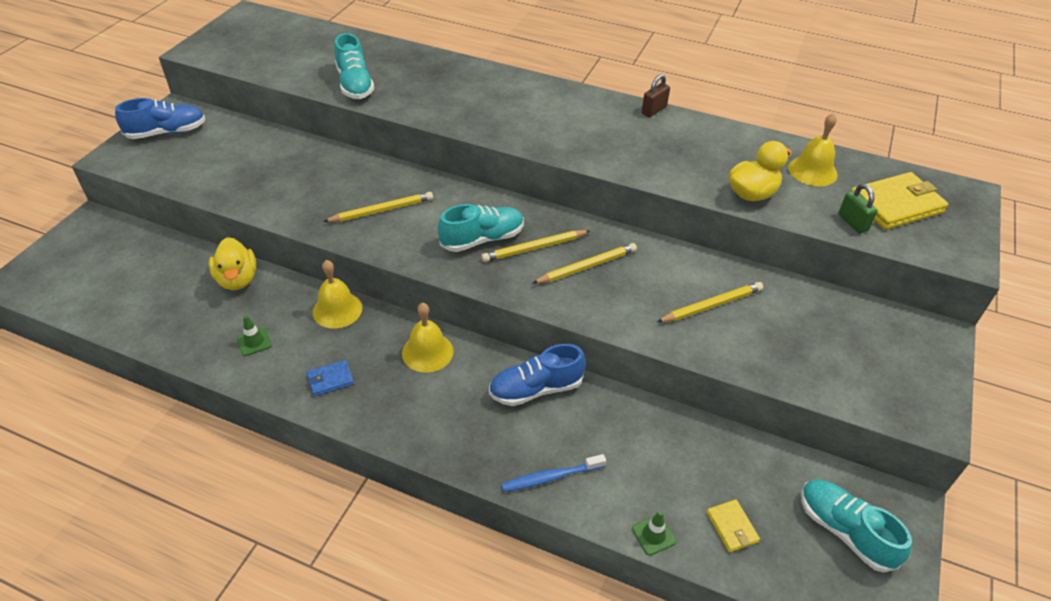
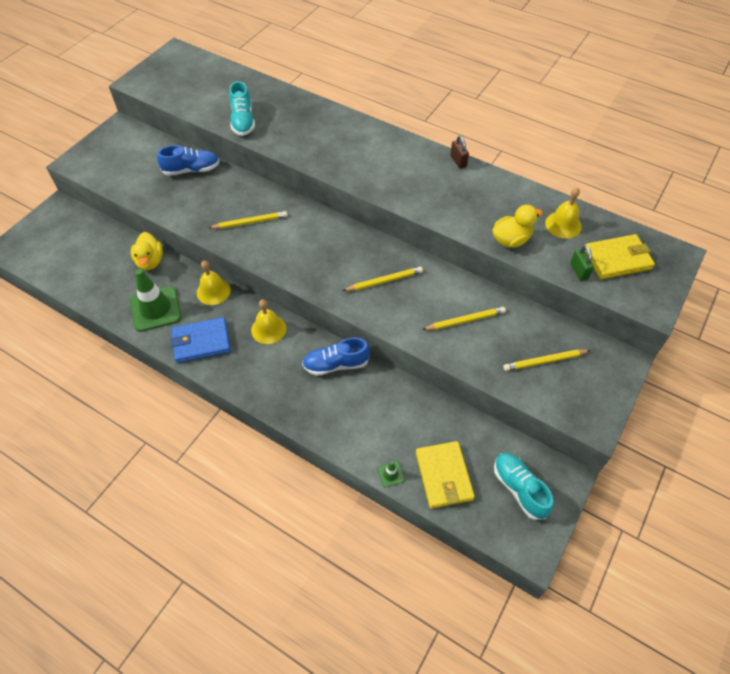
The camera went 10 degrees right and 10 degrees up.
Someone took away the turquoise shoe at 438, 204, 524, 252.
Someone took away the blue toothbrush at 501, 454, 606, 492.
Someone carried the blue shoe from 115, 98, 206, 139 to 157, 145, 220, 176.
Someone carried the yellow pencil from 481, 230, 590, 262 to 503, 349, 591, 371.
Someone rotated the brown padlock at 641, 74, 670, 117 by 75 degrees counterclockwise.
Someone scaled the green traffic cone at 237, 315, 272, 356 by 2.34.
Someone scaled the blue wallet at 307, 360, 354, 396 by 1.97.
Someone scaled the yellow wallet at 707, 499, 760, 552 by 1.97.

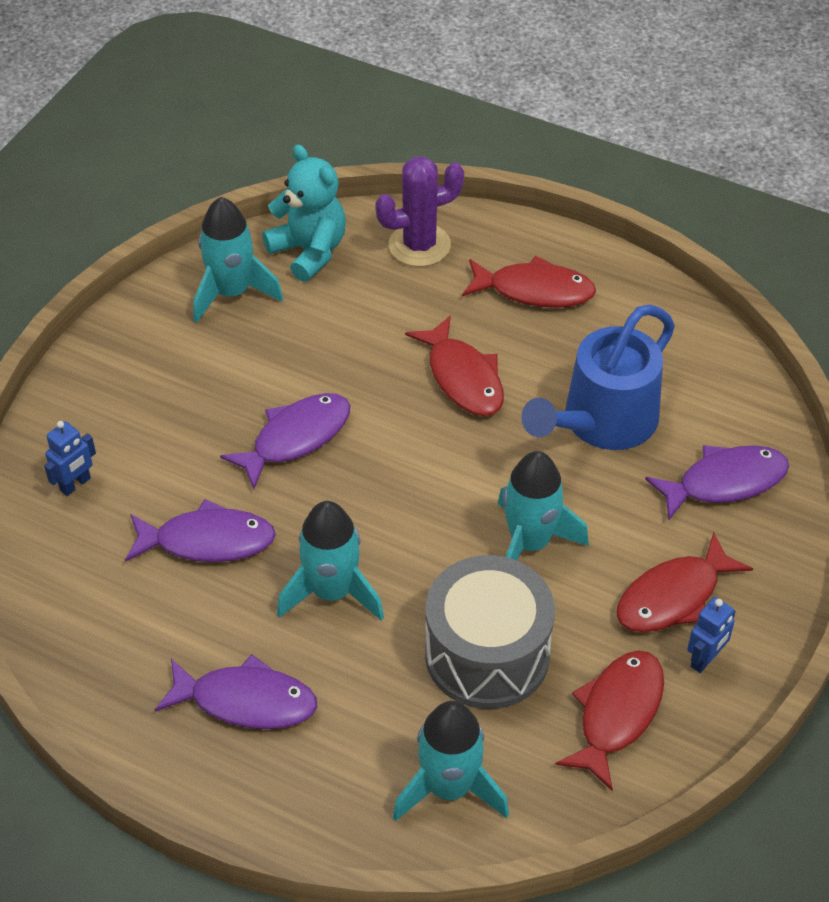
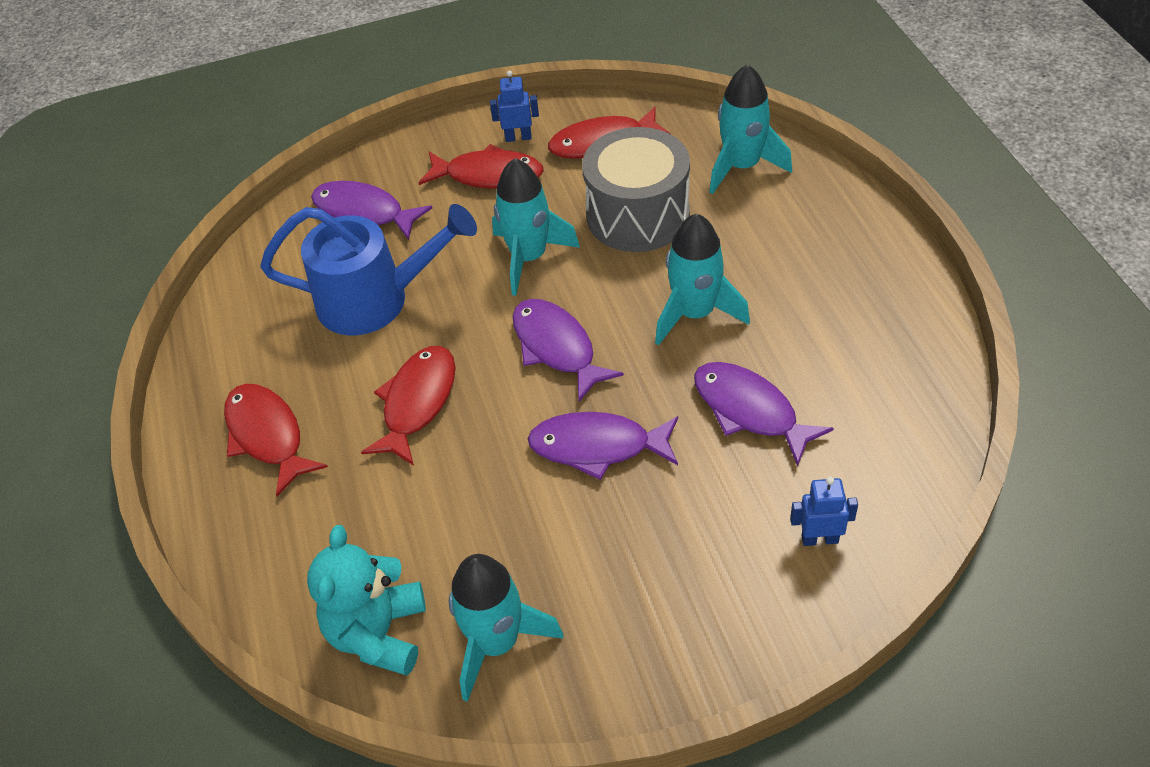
The camera went 130 degrees left and 0 degrees up.
Someone took away the purple cactus at 375, 157, 464, 267.
Someone carried the purple fish from 155, 654, 317, 729 to 512, 299, 624, 402.

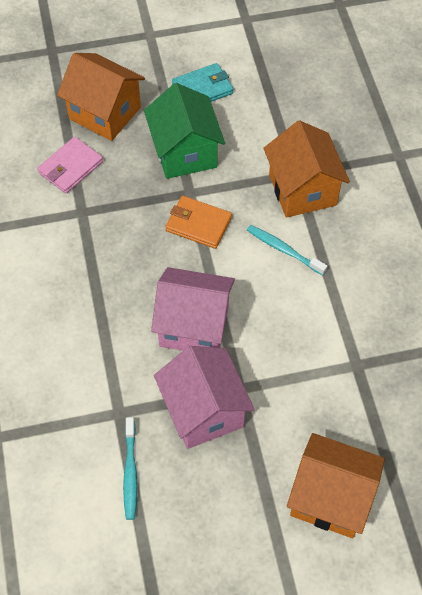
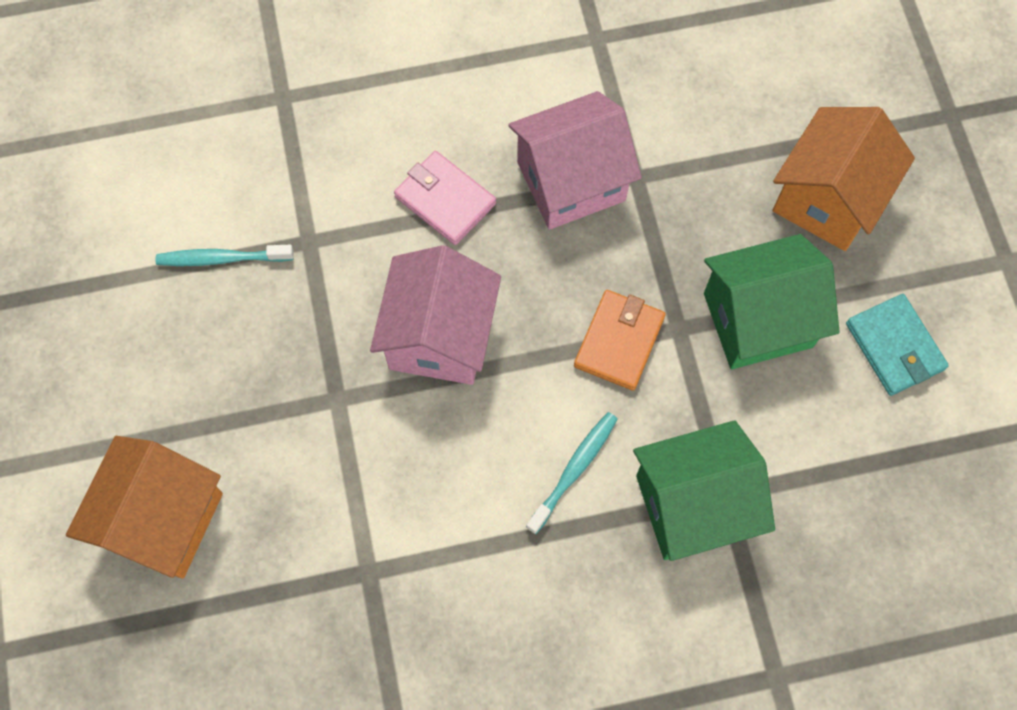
The camera went 90 degrees right and 10 degrees up.
Someone carried the pink wallet from 37, 137, 103, 194 to 394, 151, 496, 245.
Someone carried the pink house from 154, 346, 255, 449 to 508, 91, 642, 230.
Someone repainted the orange house at 264, 120, 350, 218, which became the green house at 633, 420, 775, 561.

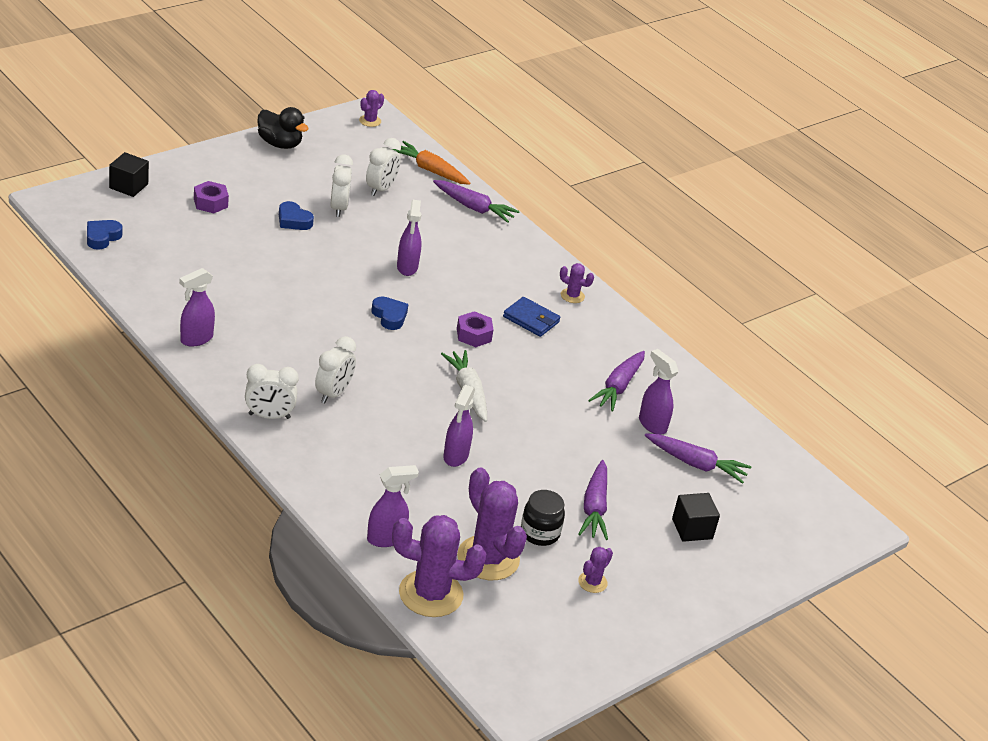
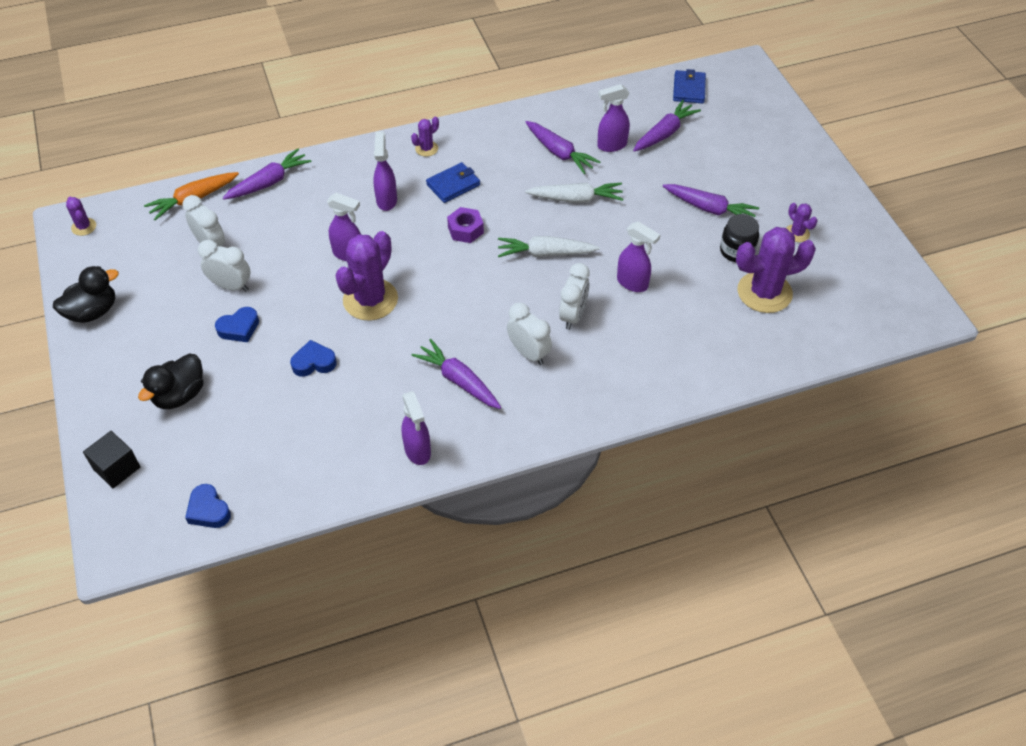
The camera went 65 degrees left and 15 degrees up.
Someone took away the black cube at 672, 493, 720, 542.
Someone put down the purple carrot at 412, 339, 501, 409.
Someone put down the white carrot at 525, 183, 623, 203.
Someone put down the blue wallet at 673, 69, 706, 104.
Someone carried the white clock from 245, 364, 299, 419 to 559, 263, 590, 330.
Someone carried the purple spray bottle from 367, 465, 419, 547 to 373, 131, 397, 211.
Someone carried the blue heart from 371, 296, 409, 330 to 290, 340, 337, 377.
Someone carried the purple cactus from 392, 515, 486, 617 to 335, 231, 398, 321.
Someone swapped the purple nut at 194, 181, 229, 213 for the black duck at 138, 354, 204, 409.

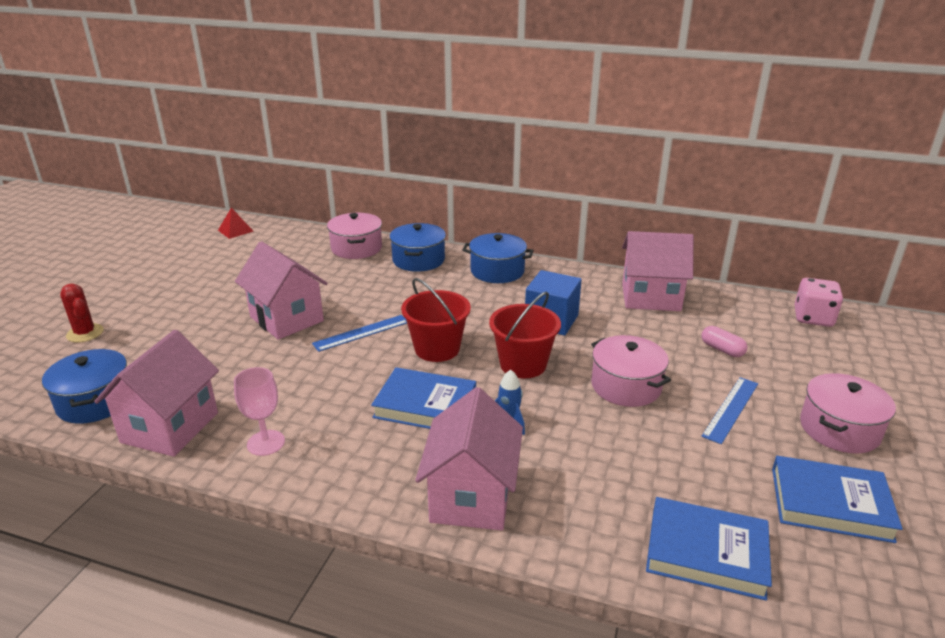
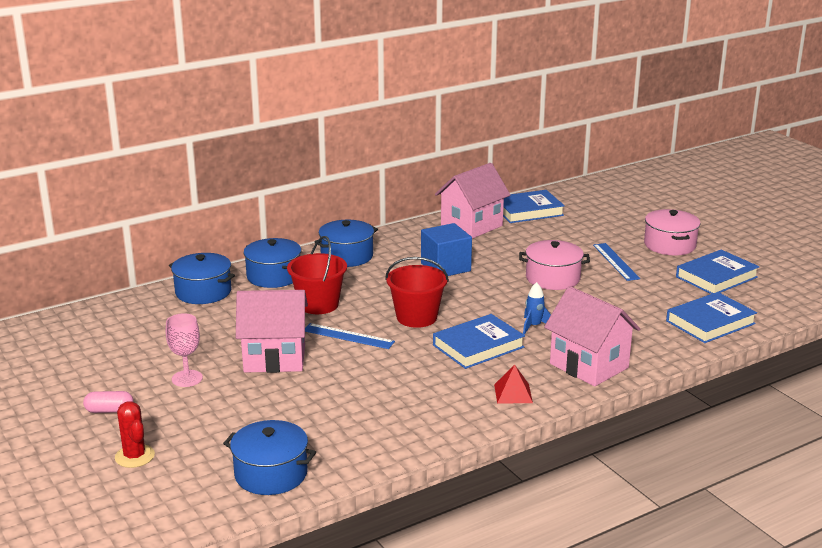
The camera went 50 degrees left and 5 degrees down.
Someone took away the pink house at 94, 330, 219, 457.
Someone took away the pink dice at 795, 278, 843, 327.
Someone put down the blue book at 503, 190, 565, 223.
Someone carried the red pyramid from 218, 208, 254, 239 to 494, 365, 533, 404.
Someone carried the pink goblet from 234, 367, 285, 456 to 166, 313, 203, 387.
Someone carried the red bucket from 489, 291, 561, 378 to 287, 236, 347, 314.
Someone carried the pink capsule from 701, 326, 747, 357 to 83, 391, 134, 413.
Someone repainted the pink pot at 327, 213, 382, 259, which became the blue pot at 169, 253, 235, 304.
Someone rotated the red cactus at 60, 283, 104, 343 by 60 degrees clockwise.
Someone rotated the blue ruler at 312, 315, 407, 352 by 75 degrees counterclockwise.

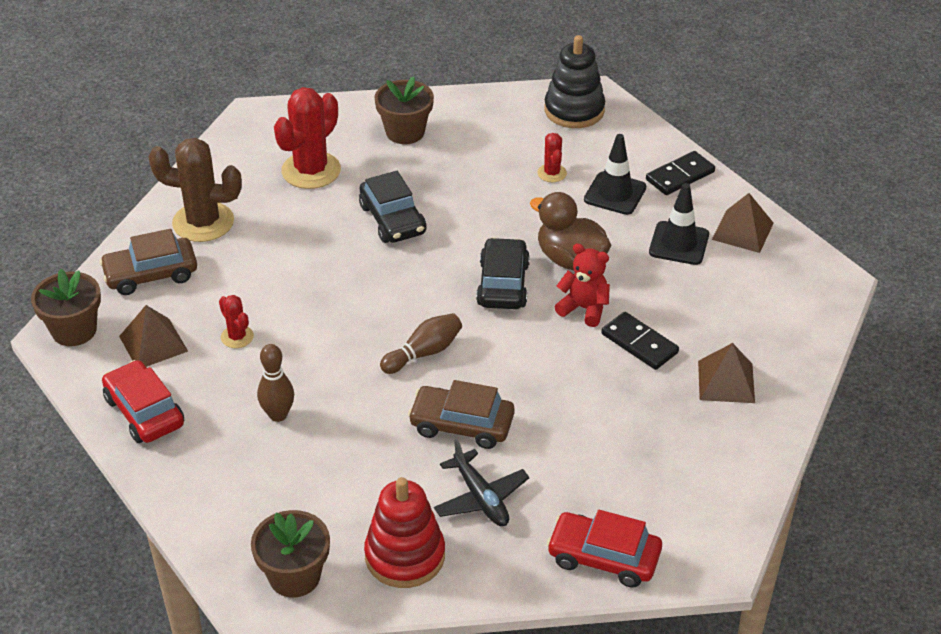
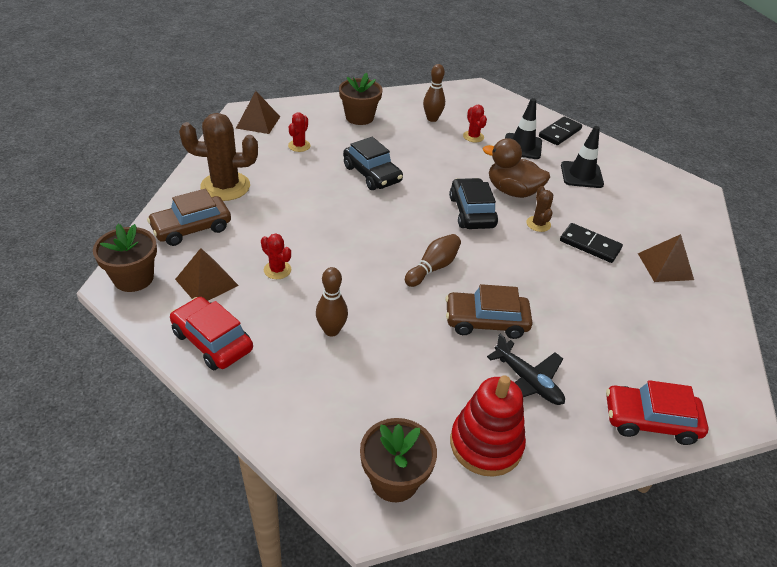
The camera went 15 degrees left and 0 degrees up.
Someone took away the black stacking toy at 544, 35, 605, 128.
Someone put down the brown bowling pin at 423, 64, 445, 122.
Someone carried the brown pyramid from 712, 193, 774, 253 to 236, 91, 280, 134.
Someone swapped the red teddy bear at 555, 243, 610, 327 for the brown cactus at 526, 186, 553, 232.
Someone scaled the red cactus at 274, 87, 341, 189 by 0.50.

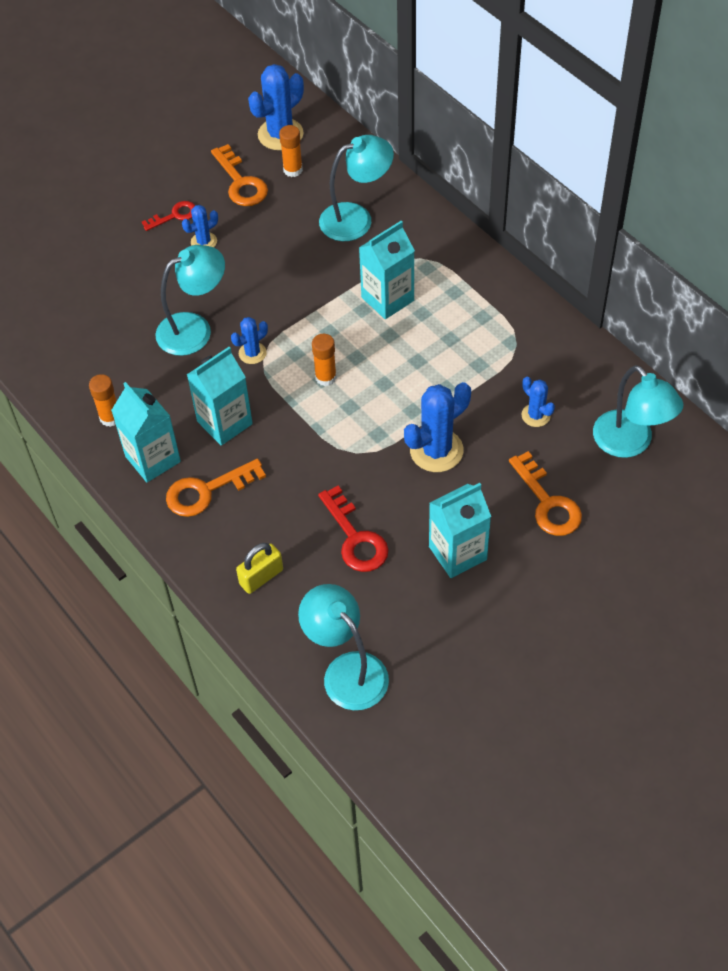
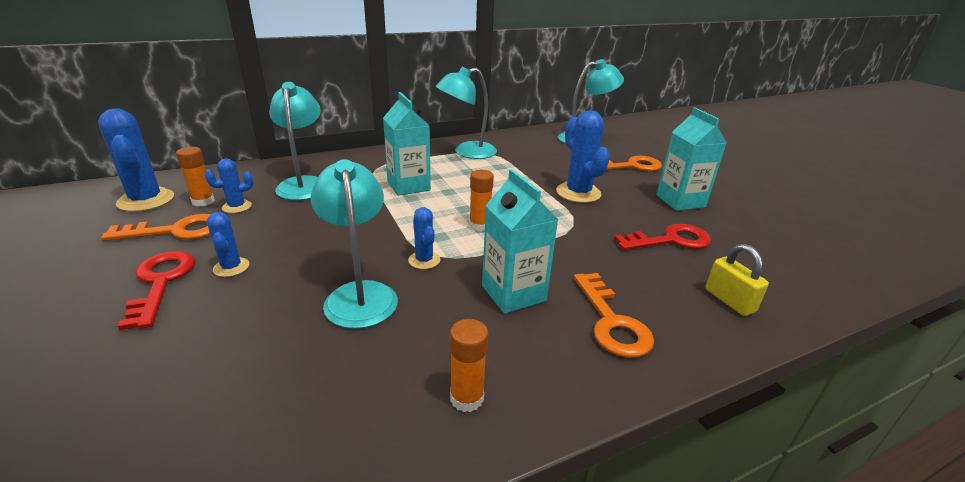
The camera went 80 degrees left and 25 degrees down.
Someone took away the turquoise carton at 111, 382, 181, 482.
Someone carried the turquoise lamp from 298, 584, 389, 710 to 436, 67, 497, 159.
Someone carried the blue cactus from 521, 377, 555, 427 to 205, 159, 253, 213.
Someone scaled the red key at 142, 201, 195, 231 by 1.58.

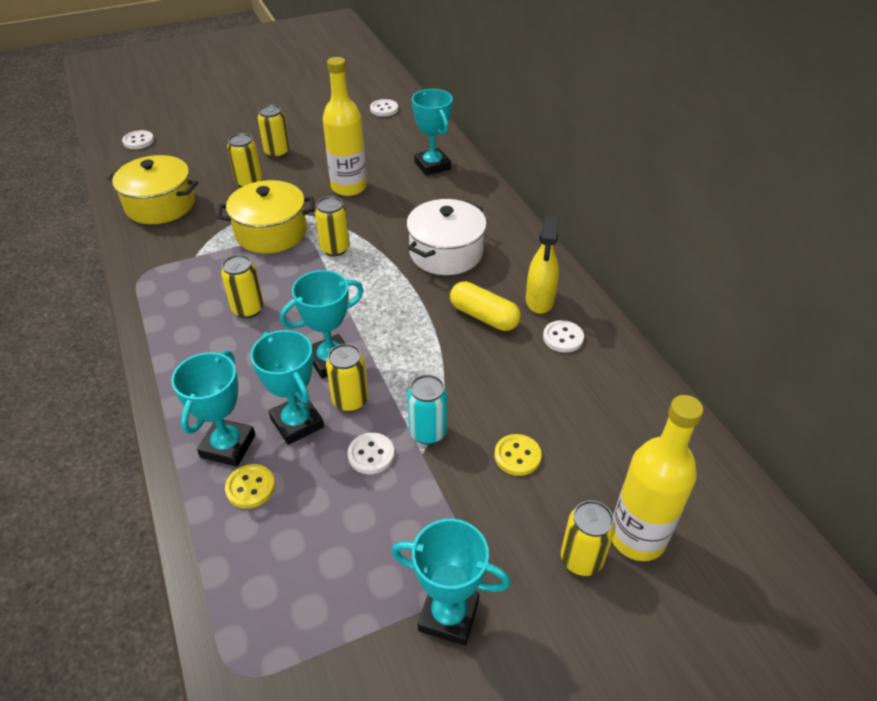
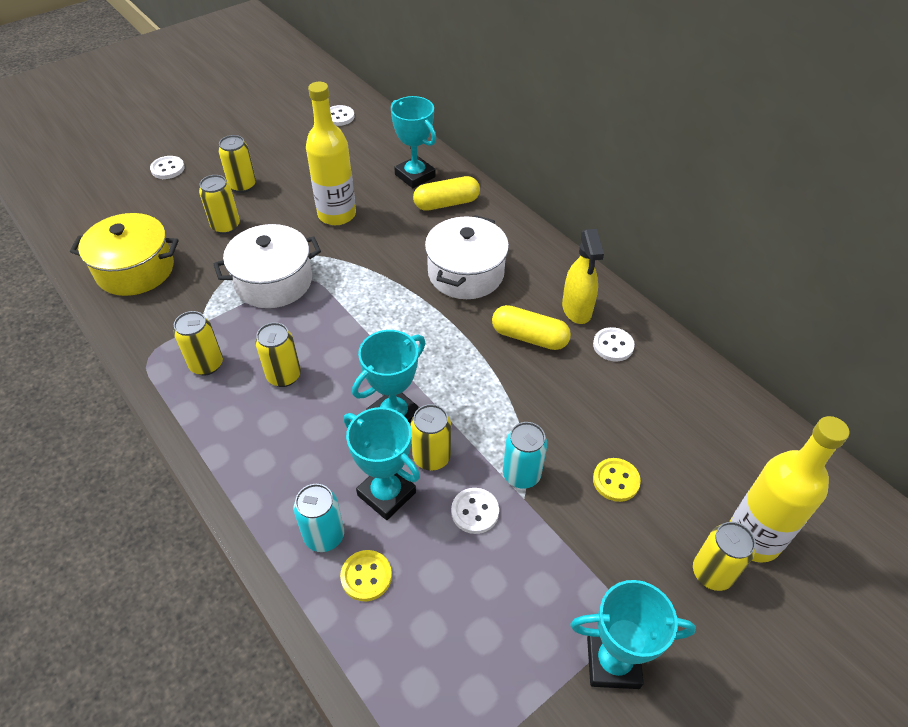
The camera went 15 degrees left and 5 degrees up.
Someone put down the yellow capsule at 413, 176, 480, 211.
Someone carried the white button from 122, 130, 154, 149 to 150, 156, 185, 179.
Someone carried the yellow can from 315, 196, 350, 257 to 173, 311, 223, 375.
Someone swapped the turquoise trophy at 171, 350, 255, 467 for the turquoise can at 294, 484, 344, 552.
Someone repainted the yellow pot at 217, 180, 315, 254, which became the white pot at 214, 224, 321, 308.

